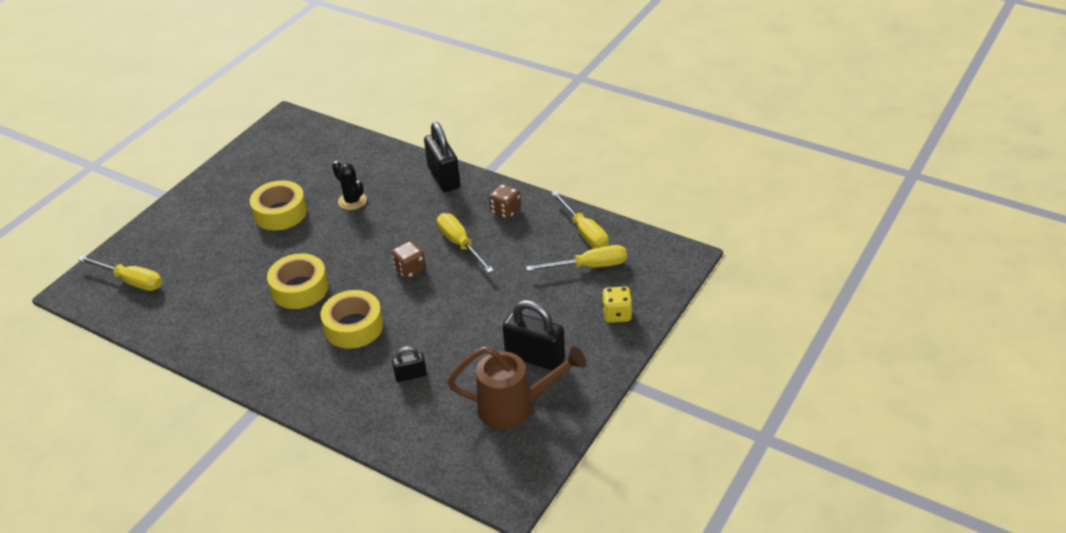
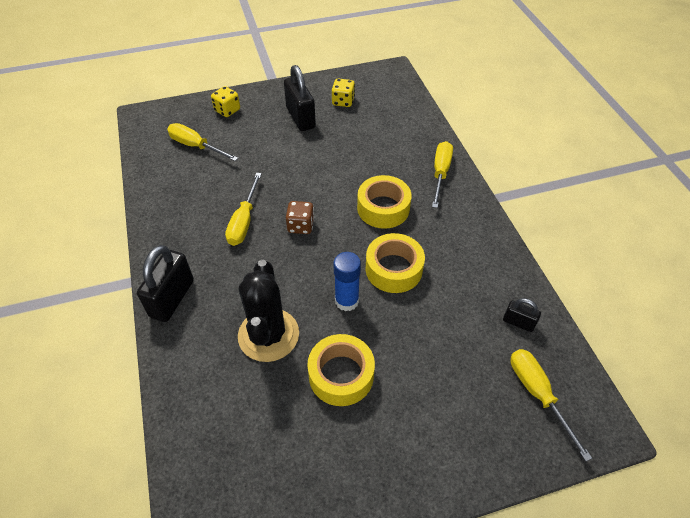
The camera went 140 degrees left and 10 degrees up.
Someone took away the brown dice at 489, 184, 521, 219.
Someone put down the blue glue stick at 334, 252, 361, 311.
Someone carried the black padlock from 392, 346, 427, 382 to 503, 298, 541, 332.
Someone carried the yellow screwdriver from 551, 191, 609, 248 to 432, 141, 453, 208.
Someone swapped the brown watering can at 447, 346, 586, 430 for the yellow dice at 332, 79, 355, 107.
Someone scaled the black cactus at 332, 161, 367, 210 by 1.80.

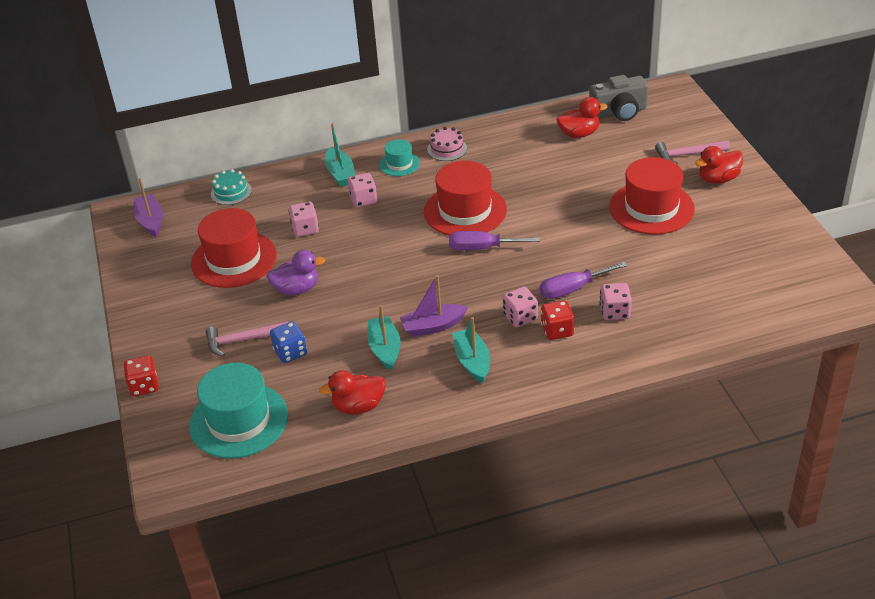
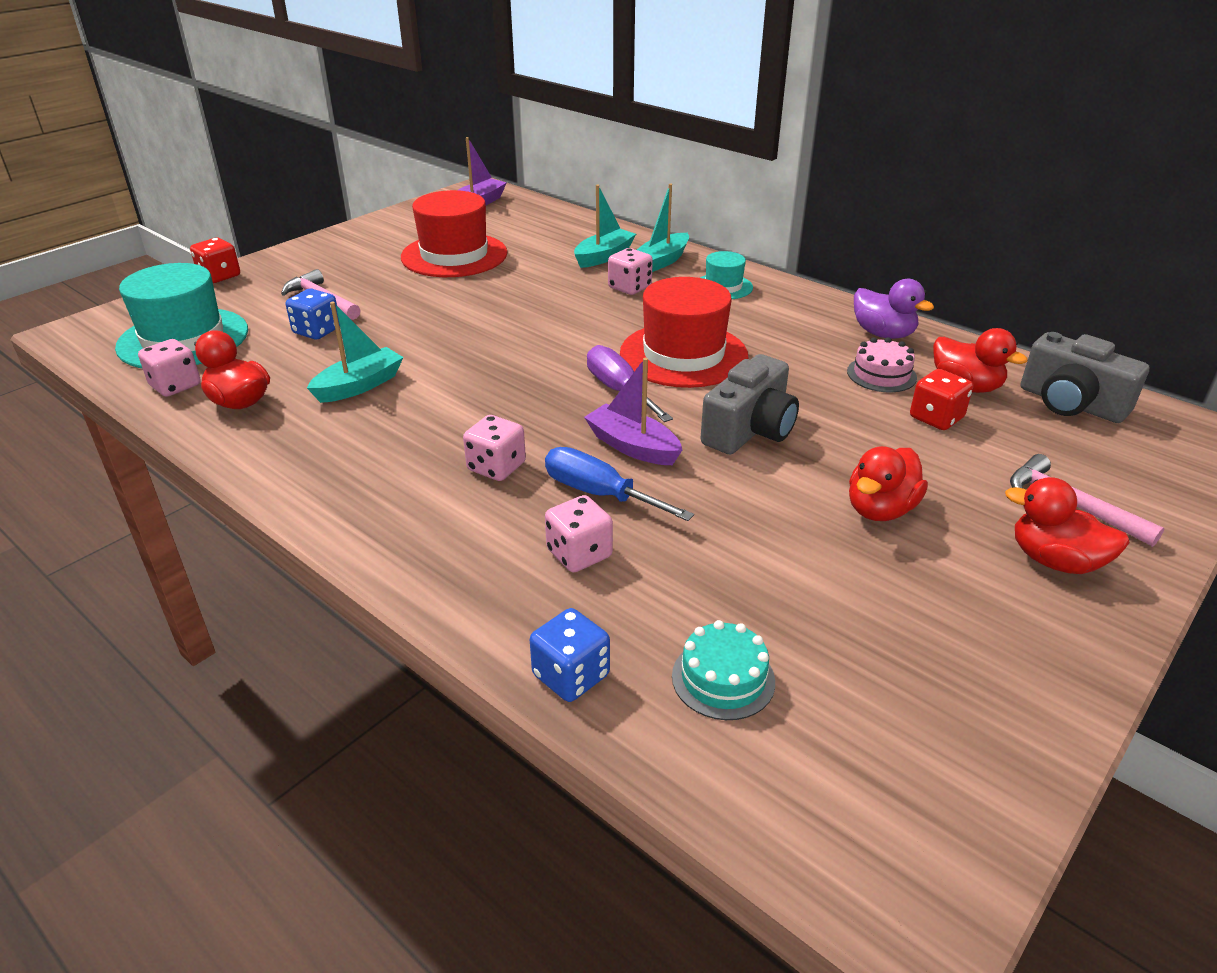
The camera went 55 degrees right and 5 degrees down.
Someone put down the blue dice at 530, 608, 610, 702.
Someone put down the grey camera at 701, 354, 799, 455.
Someone carried the turquoise cake from 211, 169, 252, 205 to 672, 620, 775, 720.
Someone carried the purple duck from 266, 250, 325, 295 to 854, 279, 934, 339.
Someone carried the pink dice from 289, 201, 319, 237 to 138, 339, 201, 397.
Someone carried the purple boat from 400, 275, 468, 337 to 584, 358, 682, 465.
Someone carried the pink cake from 427, 127, 467, 161 to 847, 337, 917, 392.
Someone carried the turquoise boat from 452, 317, 490, 383 to 574, 185, 636, 268.
Someone carried the red dice from 541, 300, 574, 340 to 910, 369, 973, 430.
Someone swapped the red hat at 609, 157, 695, 234 for the red duck at 849, 446, 928, 521.
Someone repainted the purple screwdriver at 540, 262, 628, 299, which became the blue screwdriver at 545, 447, 694, 521.

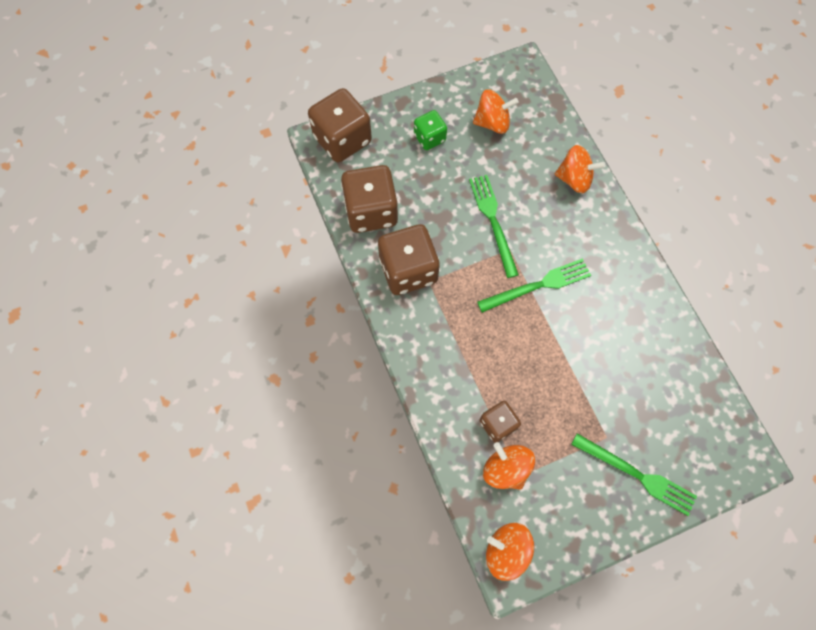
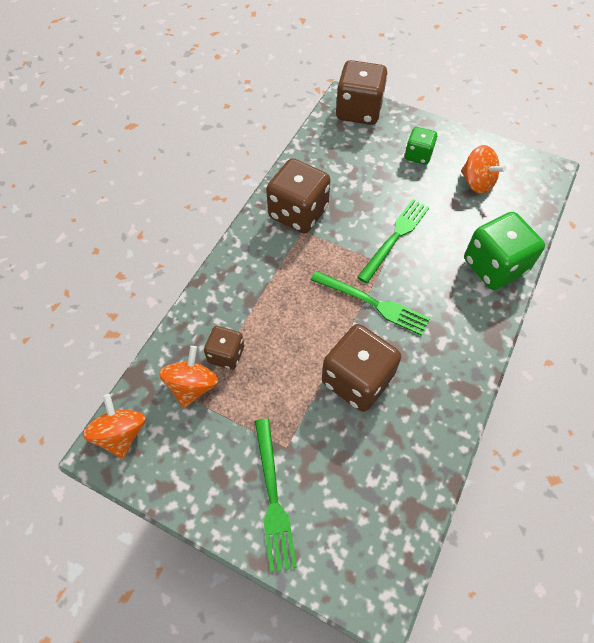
The camera went 50 degrees right and 10 degrees down.
Someone carried the brown dice from 341, 165, 398, 233 to 322, 324, 401, 412.
Someone swapped the orange spinning top at 555, 145, 605, 193 for the green dice at 464, 212, 545, 290.

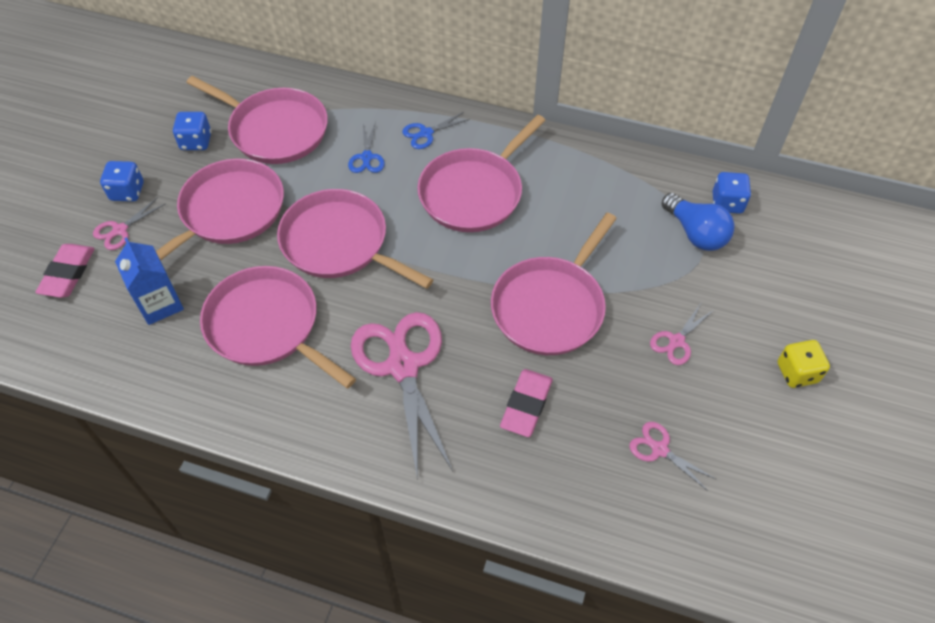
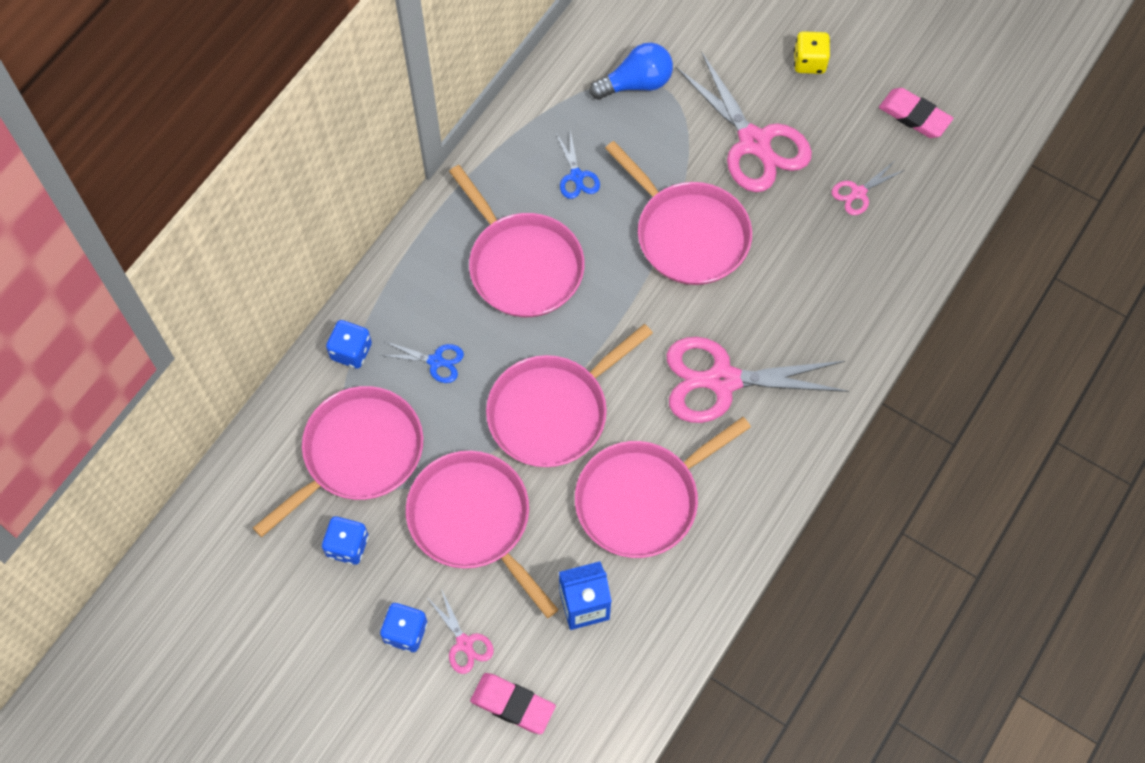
The camera went 75 degrees left and 10 degrees up.
Someone carried the blue scissors from 402, 112, 470, 149 to 556, 131, 600, 199.
Someone carried the pink eraser from 500, 369, 553, 437 to 879, 88, 954, 138.
Someone carried the blue dice from 713, 172, 751, 214 to 326, 320, 372, 369.
Someone scaled the pink scissors at 650, 303, 714, 365 by 2.17.

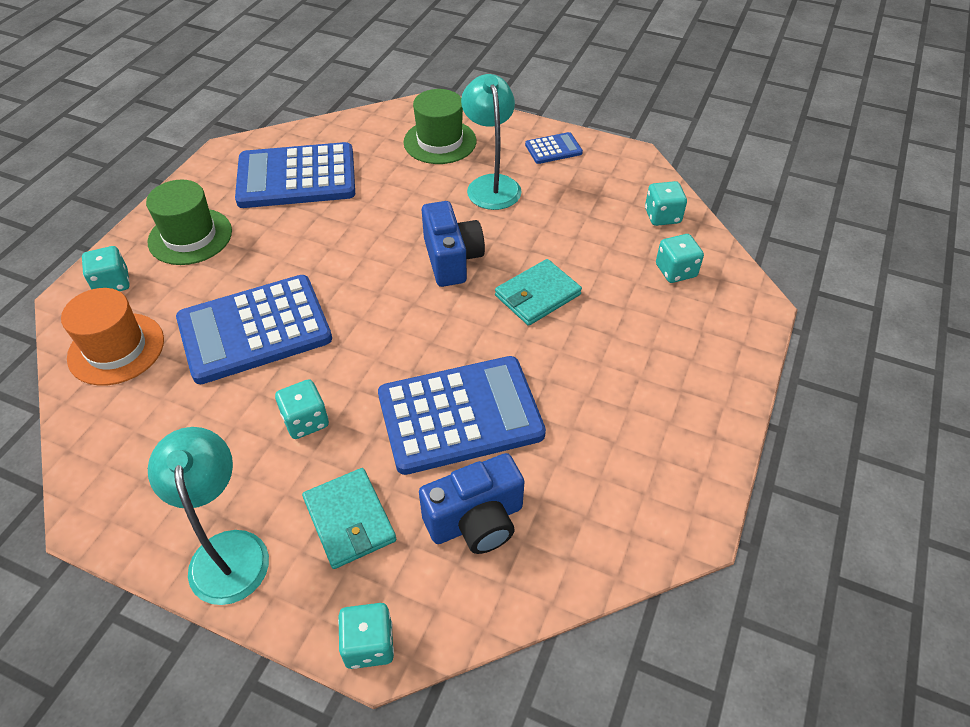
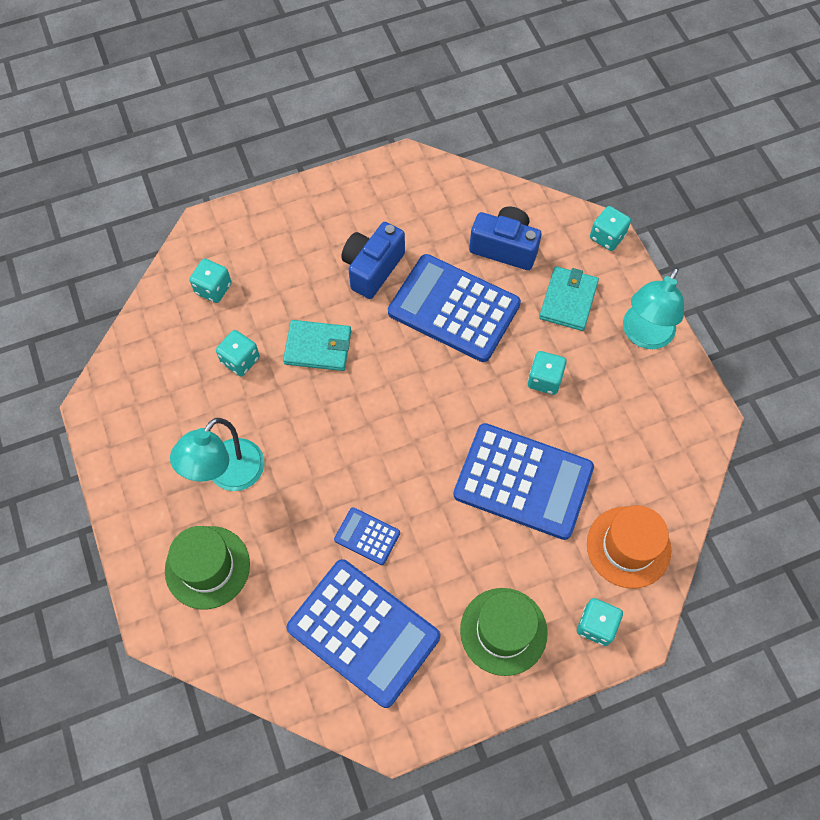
The camera went 135 degrees left and 15 degrees up.
Someone carried the blue camera from 422, 201, 485, 287 to 341, 222, 405, 299.
Someone carried the blue calculator from 525, 132, 583, 164 to 334, 507, 400, 565.
Someone carried the turquoise dice from 645, 181, 687, 226 to 216, 330, 260, 376.

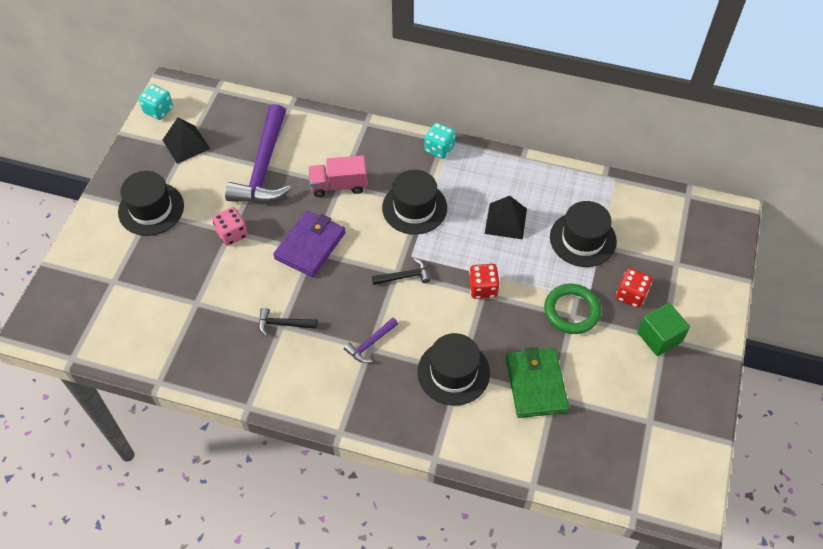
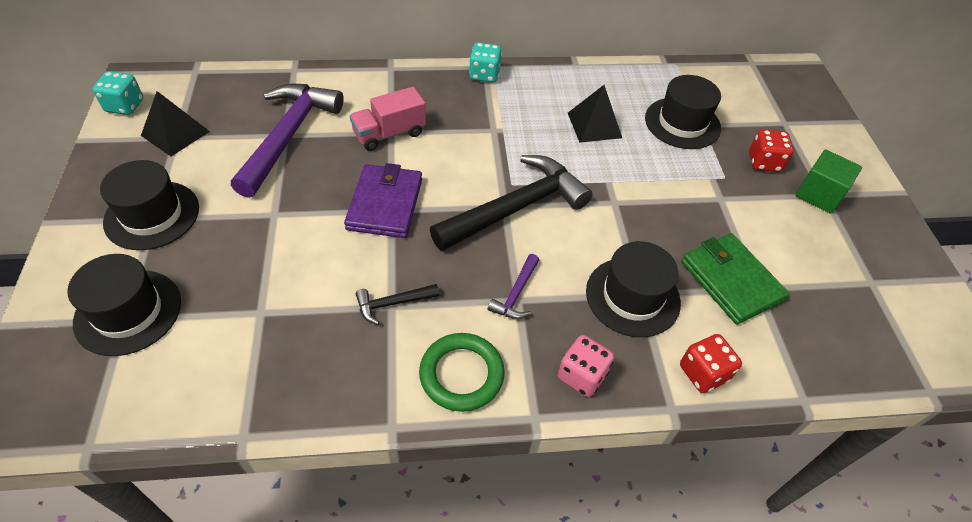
The camera went 25 degrees left and 5 degrees down.
Someone carried the pink dice from 212, 207, 248, 246 to 558, 335, 614, 397.
Someone carried the black hat from 382, 170, 447, 235 to 68, 254, 181, 356.
Someone carried the red dice from 469, 264, 500, 299 to 680, 334, 742, 393.
Someone carried the green ring from 544, 284, 601, 334 to 419, 333, 505, 412.
Someone rotated the purple hammer at 225, 104, 291, 203 by 150 degrees counterclockwise.
Someone scaled the black hammer at 372, 258, 430, 285 by 2.27.

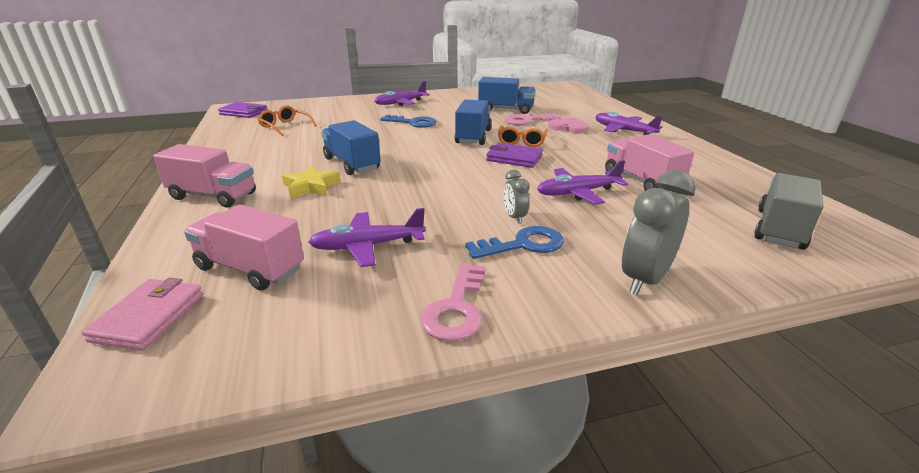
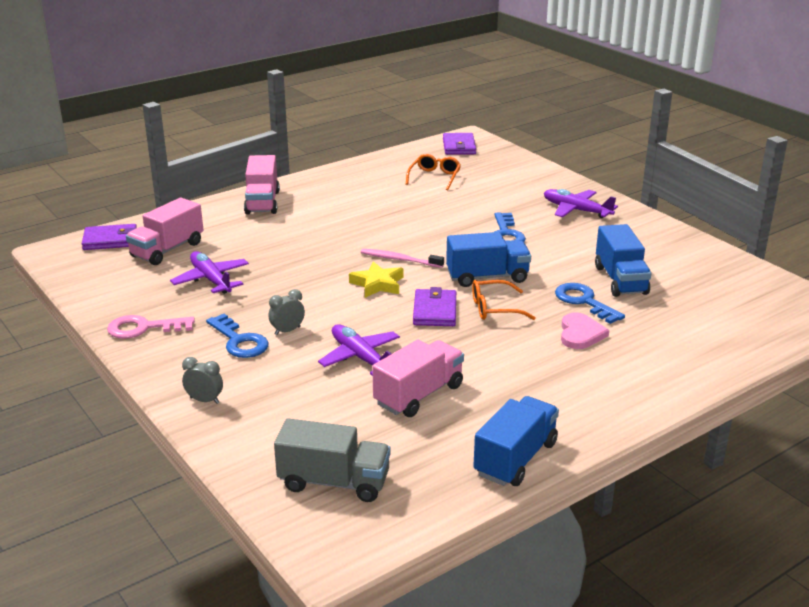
The camera went 70 degrees right and 0 degrees up.
Someone took away the purple plane at 595, 112, 662, 135.
Someone put down the pink toothbrush at 361, 249, 444, 268.
Someone carried the yellow star from 282, 166, 341, 199 to 349, 262, 403, 298.
Someone carried the blue truck from 321, 120, 381, 175 to 473, 396, 559, 486.
Someone repainted the pink wallet at 82, 277, 203, 351, which became the purple wallet at 82, 224, 137, 250.
Someone repainted the pink key at 505, 113, 561, 125, which became the blue key at 555, 283, 625, 324.
Someone rotated the pink truck at 184, 205, 304, 291 by 150 degrees counterclockwise.
Someone scaled the grey clock at 622, 170, 696, 295 by 0.53.

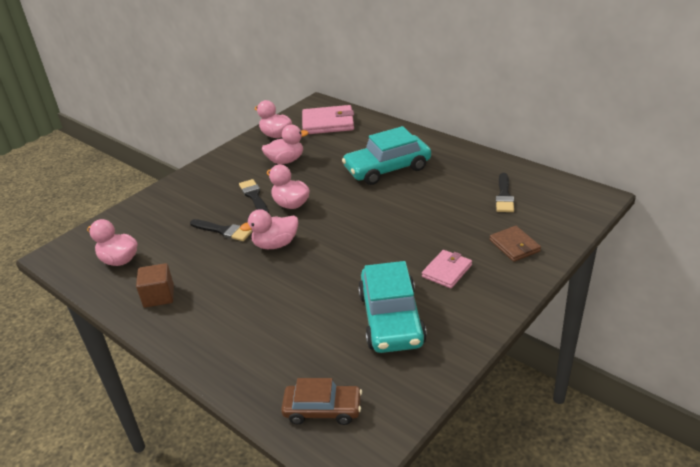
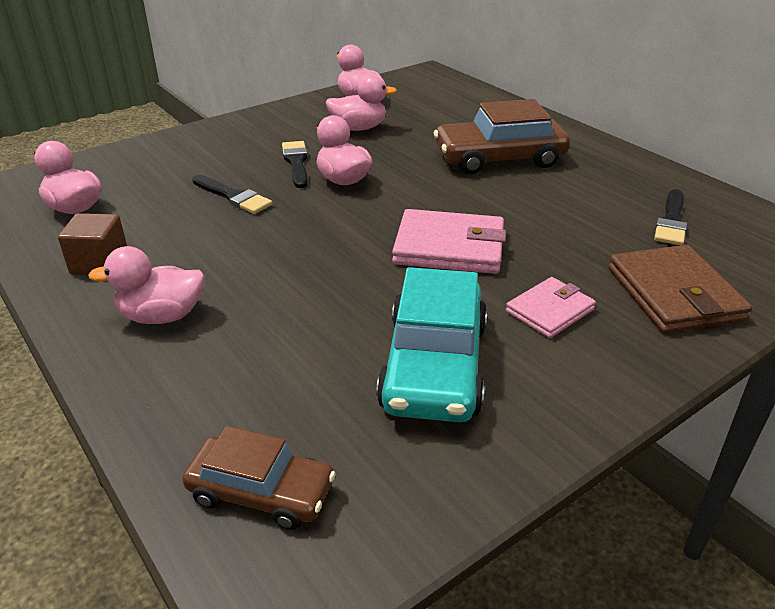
The camera went 10 degrees right and 0 degrees up.
Someone carried the pink duck from 240, 209, 298, 249 to 88, 246, 205, 324.
Someone carried the pink wallet from 302, 105, 354, 134 to 392, 209, 506, 274.
Someone repainted the turquoise car at 342, 126, 431, 185, which became the brown car at 434, 99, 570, 175.
Someone scaled the brown wallet at 490, 226, 541, 262 by 1.63.

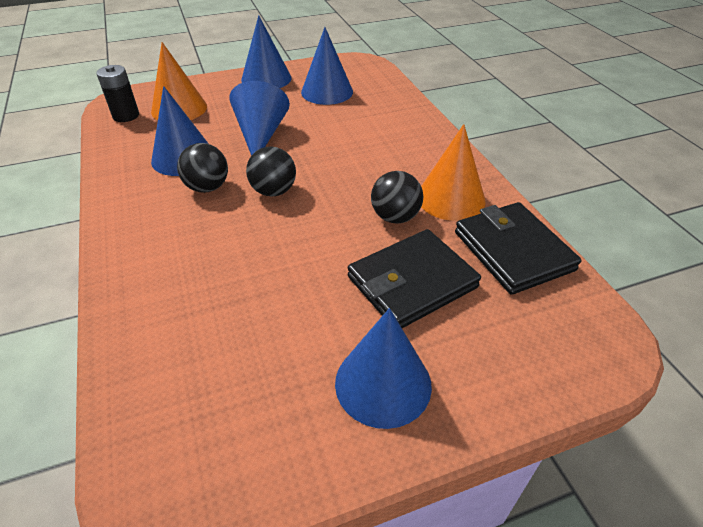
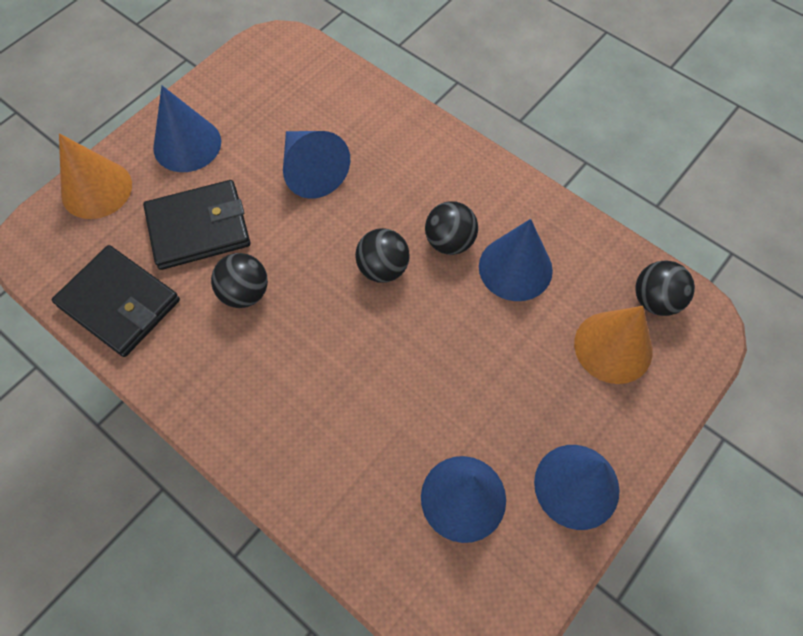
The camera went 150 degrees right and 20 degrees up.
Someone carried the blue cone from 229, 81, 290, 155 to 283, 131, 350, 199.
Someone carried the orange cone from 421, 124, 486, 221 to 59, 133, 132, 219.
Someone swapped the black battery at 97, 65, 139, 122 for the black ball at 635, 260, 695, 316.
Someone rotated the black wallet at 348, 229, 481, 328 by 45 degrees clockwise.

